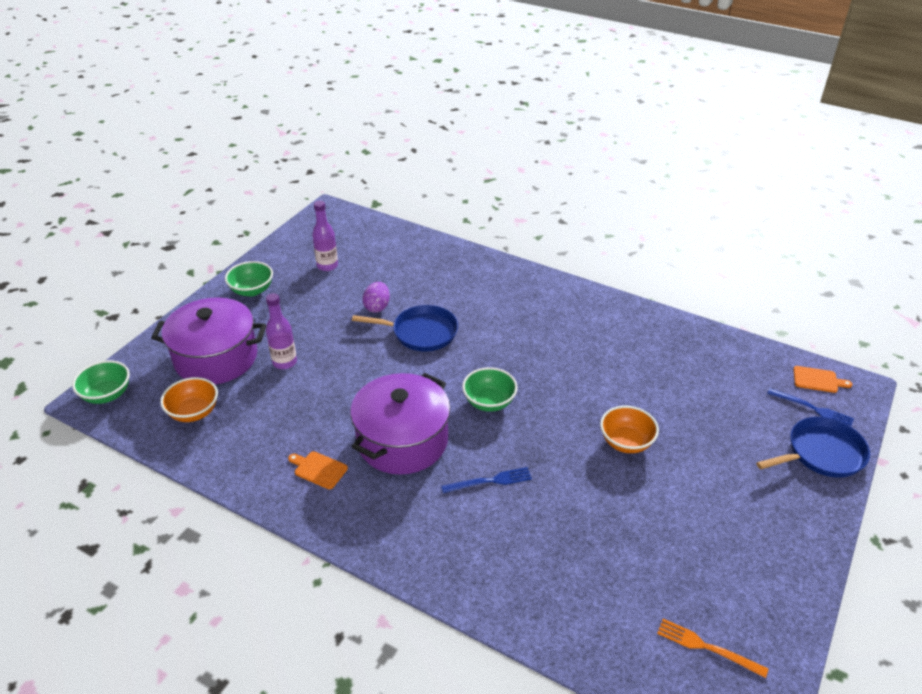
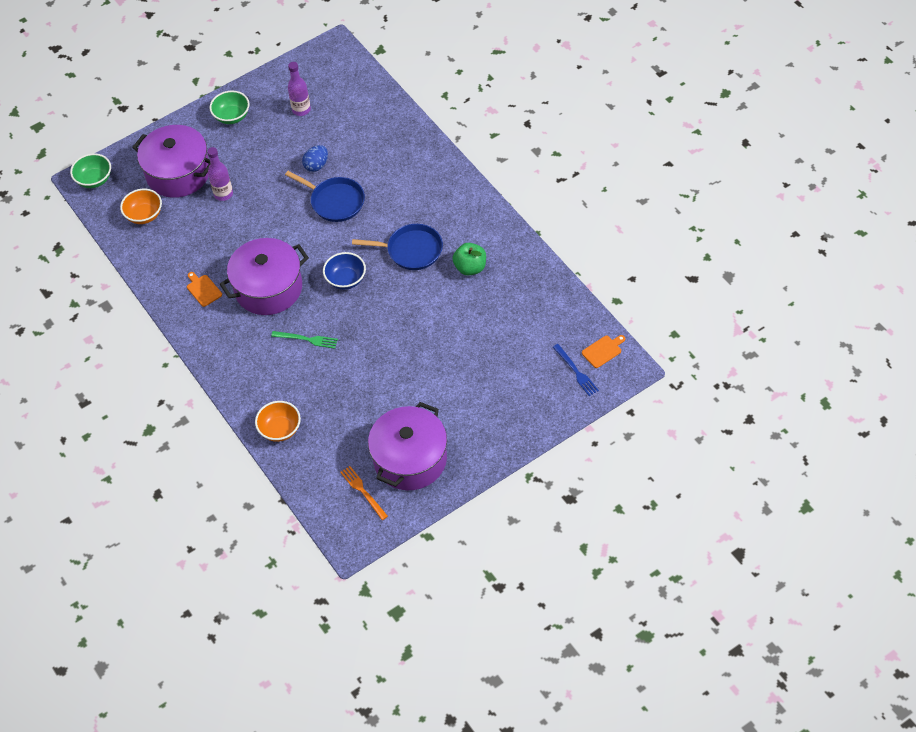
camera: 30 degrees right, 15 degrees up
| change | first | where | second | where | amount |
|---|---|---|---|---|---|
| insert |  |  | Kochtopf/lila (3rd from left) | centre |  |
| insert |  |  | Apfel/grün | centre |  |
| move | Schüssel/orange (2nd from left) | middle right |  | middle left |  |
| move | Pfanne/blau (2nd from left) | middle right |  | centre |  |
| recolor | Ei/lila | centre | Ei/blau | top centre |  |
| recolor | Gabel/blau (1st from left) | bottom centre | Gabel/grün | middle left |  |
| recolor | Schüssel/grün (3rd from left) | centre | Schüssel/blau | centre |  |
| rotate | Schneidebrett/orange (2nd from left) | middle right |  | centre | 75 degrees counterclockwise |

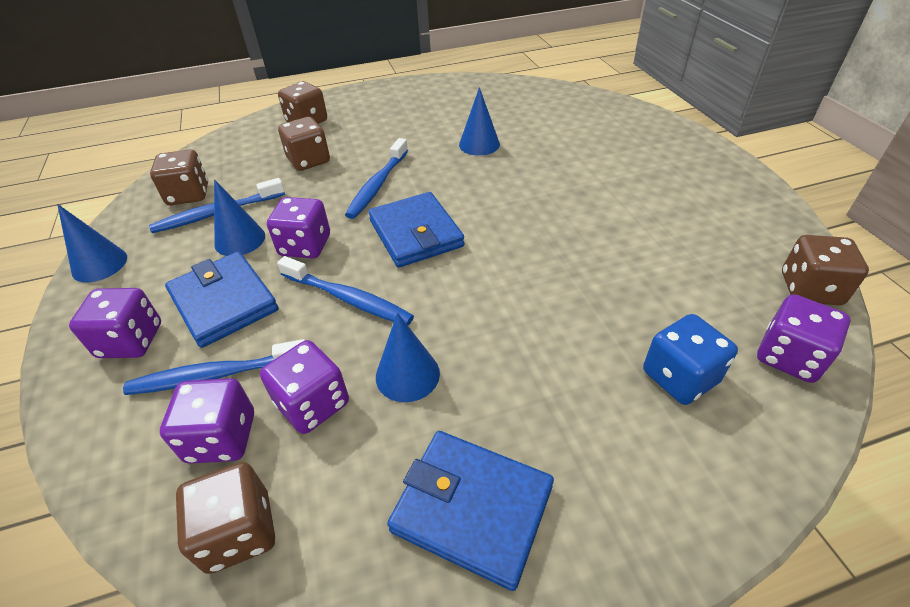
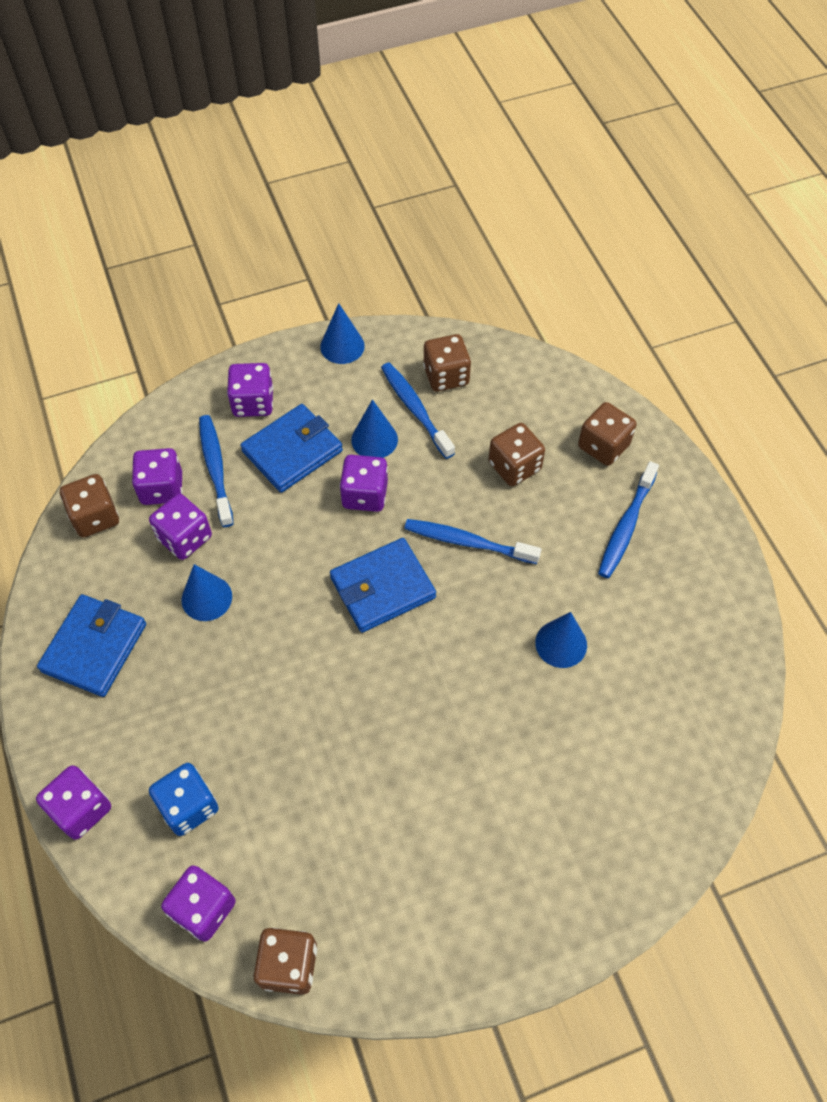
camera: 85 degrees right, 15 degrees up
| change | first | where | second | where | amount |
|---|---|---|---|---|---|
| insert |  |  | Spielwürfel/lila (1st from left) | bottom left |  |
| move | Zahnbürste/blau (3rd from left in the first image) | centre | Zahnbürste/blau (4th from left) | middle right |  |

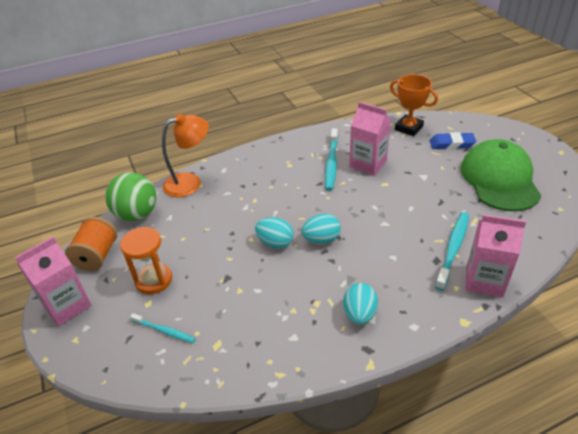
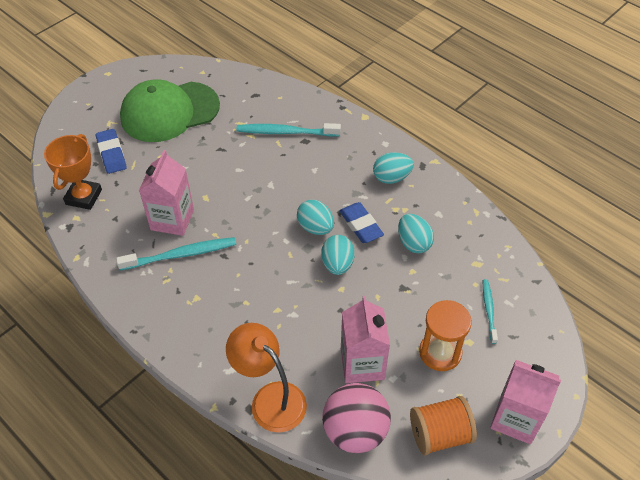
camera: 115 degrees left, 10 degrees up
| change | first | where | second | where | amount |
|---|---|---|---|---|---|
| insert |  |  | Radiergummi/blau (2nd from left) | centre |  |
| insert |  |  | Ei/türkis (4th from left) | centre |  |
| move | Getränkekarton/rosa (3rd from left in the first image) | middle right | Getränkekarton/rosa (2nd from left) | bottom centre |  |
| recolor | Ball/grün | middle left | Ball/rosa | bottom centre |  |

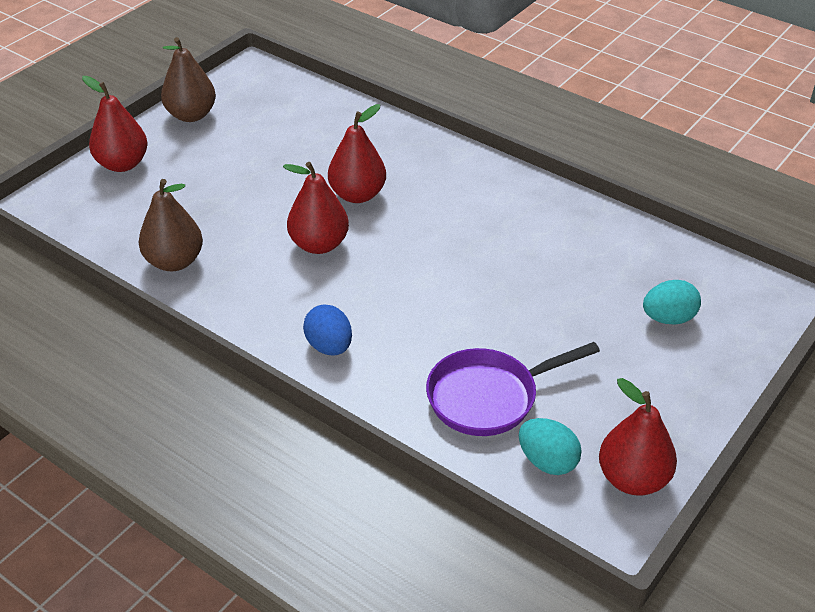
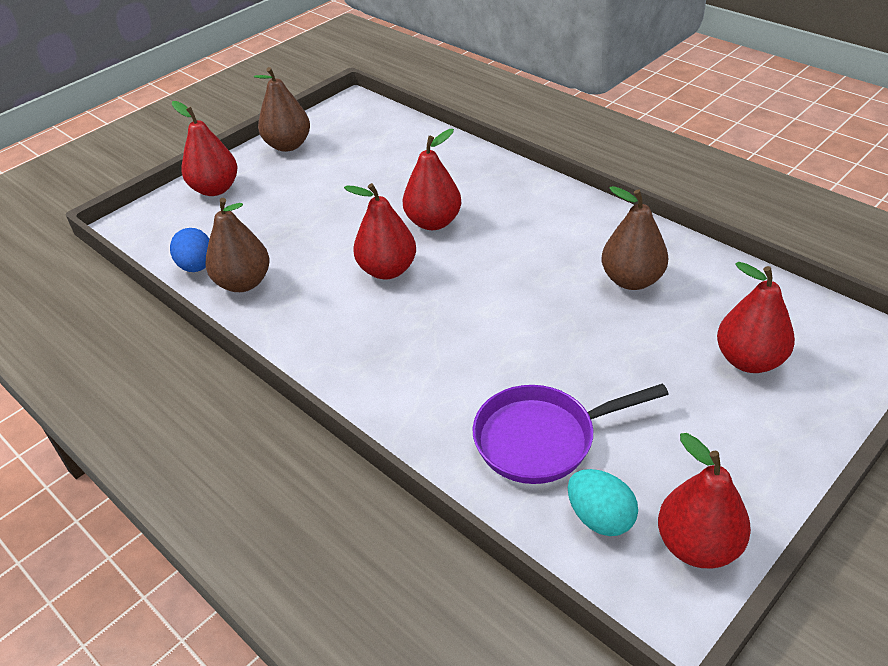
camera: 10 degrees right, 0 degrees up
| change | first | where | second | where | amount |
|---|---|---|---|---|---|
| insert |  |  | Birne/braun (3rd from left) | middle right |  |
| move | Ei/blau | centre |  | middle left |  |
| replace | Ei/türkis (2nd from left) | middle right | Birne/rot (5th from left) | middle right |  |

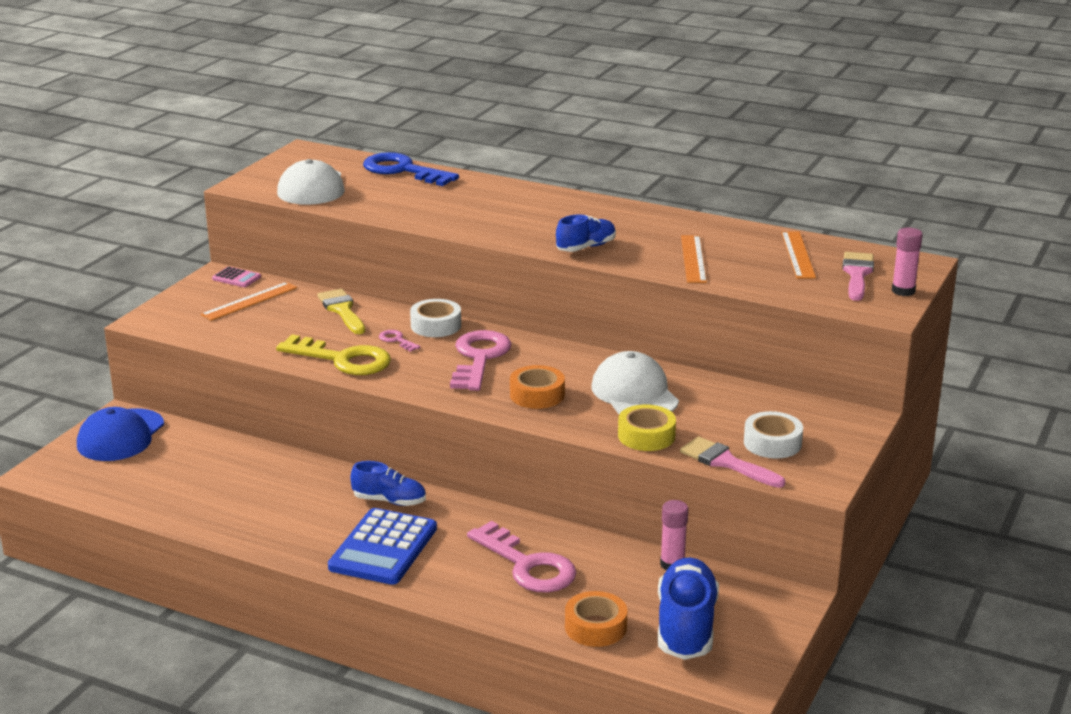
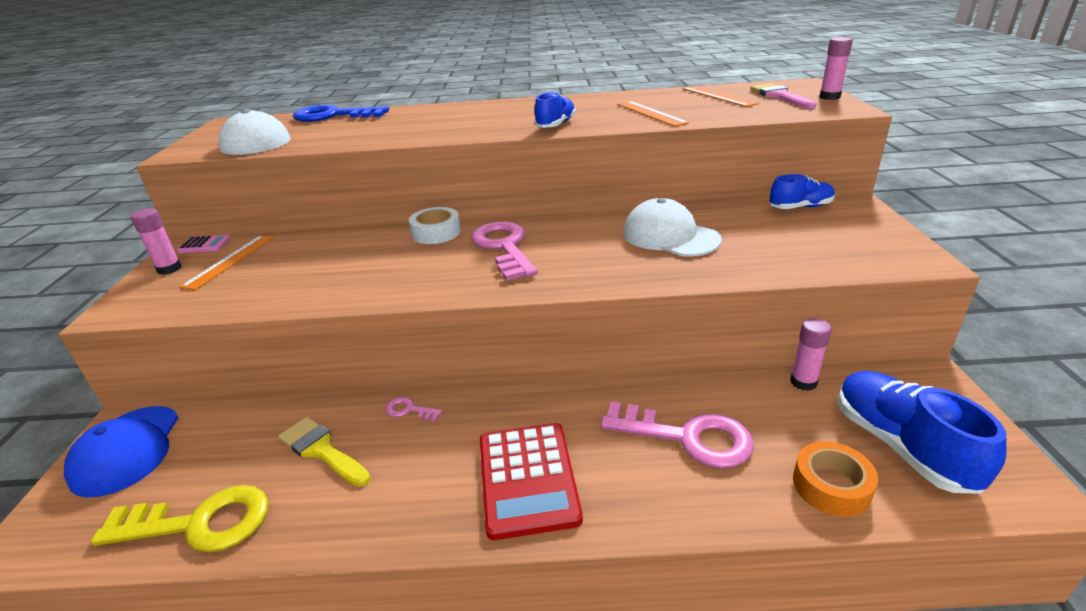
camera: 25 degrees left, 5 degrees up
| change | first | where | second | where | amount |
|---|---|---|---|---|---|
| delete | Klebeband/orange (1st from left) | centre |  |  |  |
| delete | Klebeband/gelb | centre |  |  |  |
| delete | Pinsel/rosa (1st from left) | middle right |  |  |  |
| delete | Klebeband/weiß (2nd from left) | middle right |  |  |  |
| insert |  |  | Klebestift/rosa (1st from left) | middle left |  |
| move | Schlüssel/gelb | middle left |  | bottom left |  |
| move | Pinsel/gelb | middle left |  | bottom left |  |
| move | Schuh/blau (1st from left in the first image) | bottom centre | Schuh/blau (2nd from left) | top right |  |
| move | Schlüssel/rosa (1st from left) | centre |  | bottom centre |  |
| recolor | Taschenrechner/blau | bottom centre | Taschenrechner/rot | bottom centre |  |

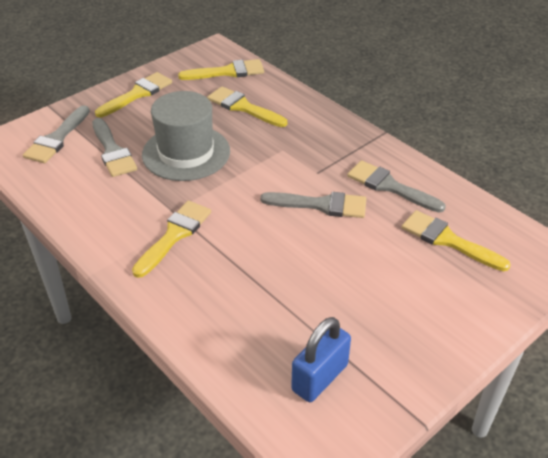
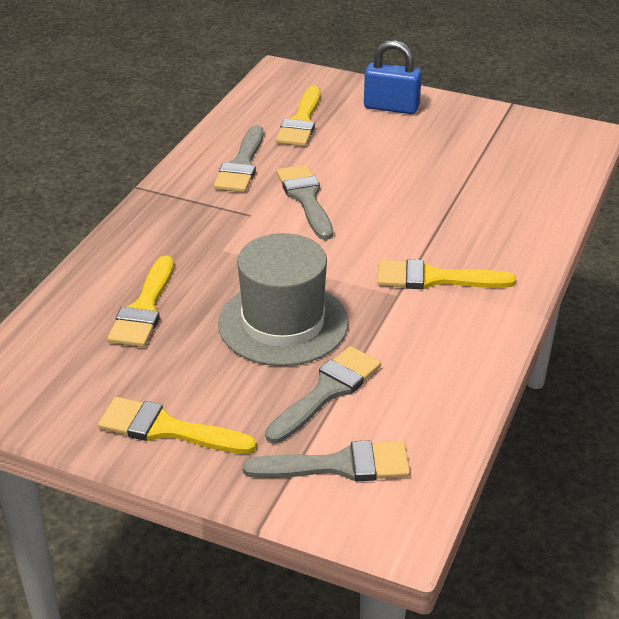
camera: 115 degrees left, 5 degrees down
| change | first | where | second | where | amount |
|---|---|---|---|---|---|
| delete | Pinsel/gelb (3rd from left) | top centre |  |  |  |
| move | Vorhängeschloss/blau | bottom centre |  | top centre |  |

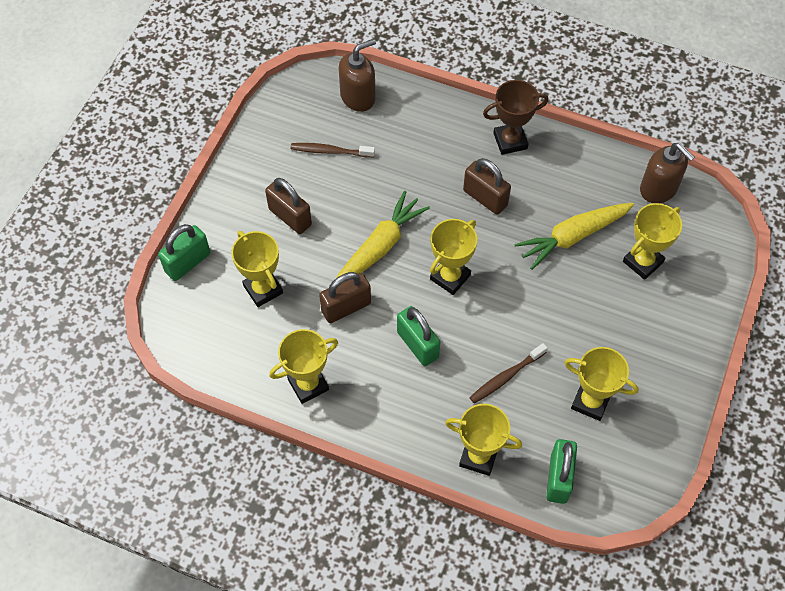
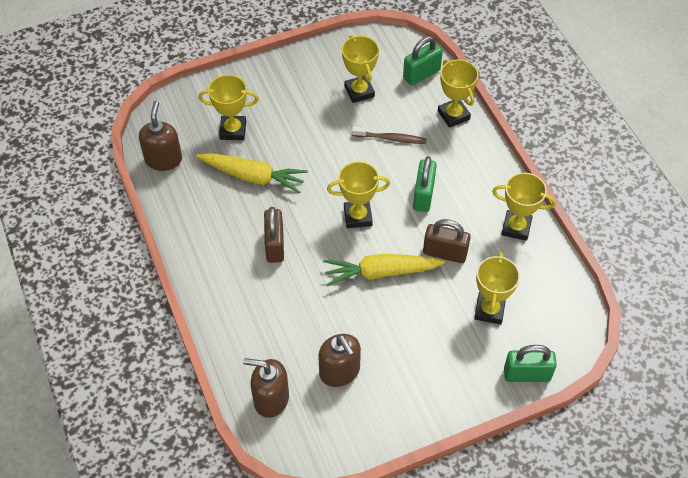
camera: 135 degrees left, 5 degrees down
| change | first | where | second | where | amount |
|---|---|---|---|---|---|
| delete | Vorhängeschloss/braun (1st from left) | centre |  |  |  |
| delete | Pokal/braun | top centre |  |  |  |
| replace | Zahnbürste/braun (1st from left) | top centre | Seifenspender/braun (3rd from left) | bottom centre |  |

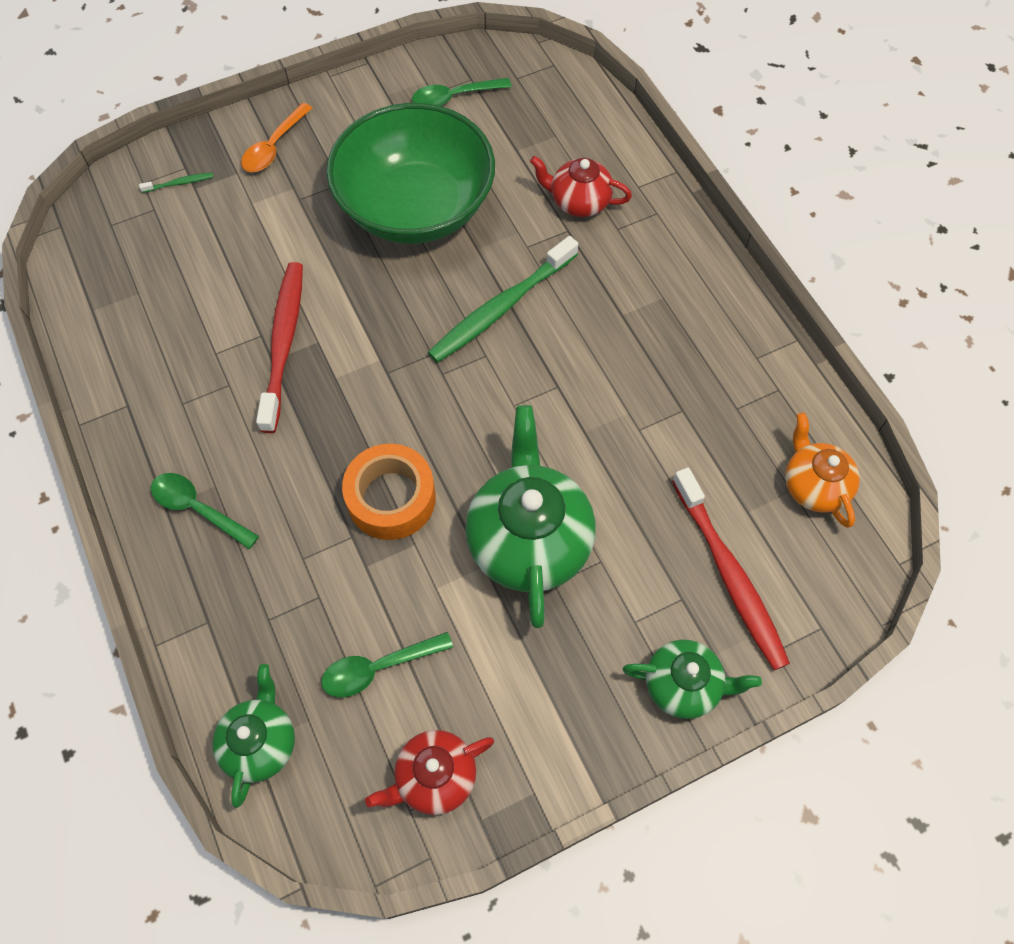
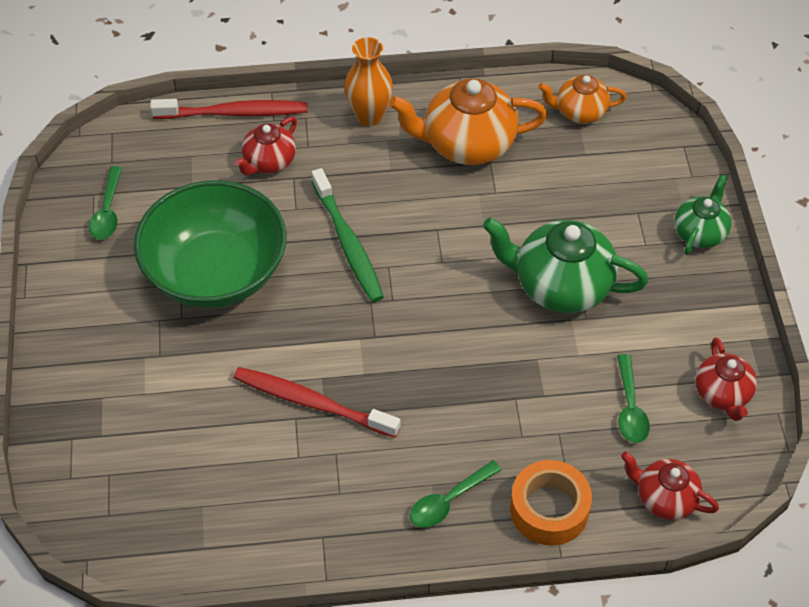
camera: 70 degrees left, 10 degrees down
| change | first | where | second | where | amount |
|---|---|---|---|---|---|
| delete | Zahnbürste/grün (1st from left) | top left |  |  |  |
| delete | Löffel/orange | top left |  |  |  |
| insert |  |  | Vase/orange | top centre |  |
| insert |  |  | Teekanne/orange (1st from left) | top centre |  |
| move | Klebeband/orange | centre |  | bottom right |  |
| move | Zahnbürste/rot (2nd from left in the first image) | middle right | Zahnbürste/rot (1st from left) | top left |  |
| recolor | Teekanne/grün (1st from left) | bottom left | Teekanne/rot (2nd from left) | bottom right |  |

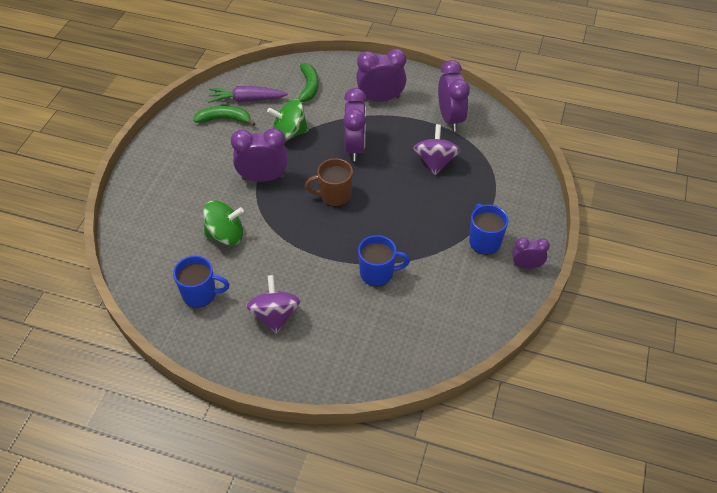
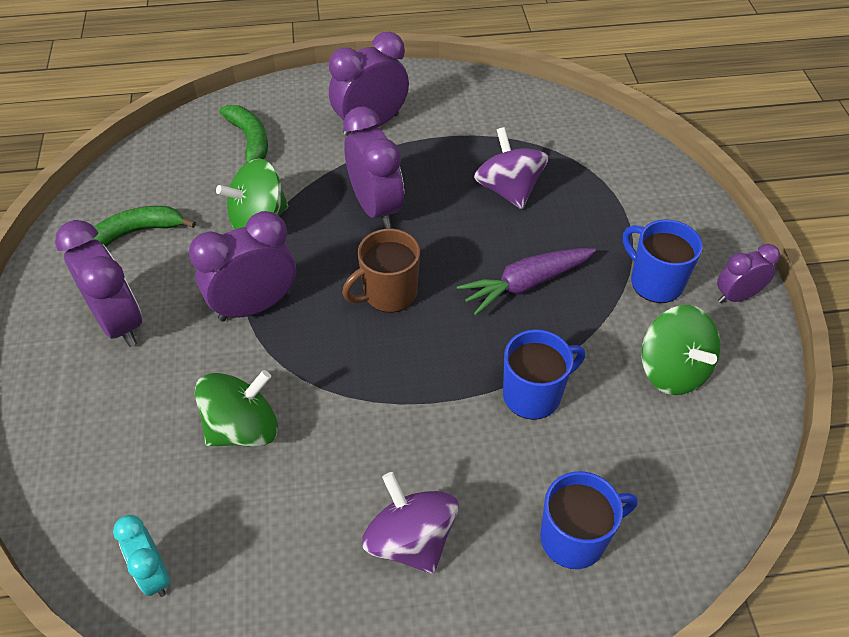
camera: 25 degrees left, 0 degrees up
| change | first | where | second | where | amount |
|---|---|---|---|---|---|
| insert |  |  | Wecker/türkis | bottom left |  |
| insert |  |  | Kreisel/grün (3rd from left) | middle right |  |
| move | Tasse/blau (1st from left in the first image) | middle left | Tasse/blau (2nd from left) | bottom right |  |
| move | Karotte/lila | top centre |  | centre |  |
| move | Wecker/lila (4th from left in the first image) | top centre | Wecker/lila (1st from left) | middle left |  |

